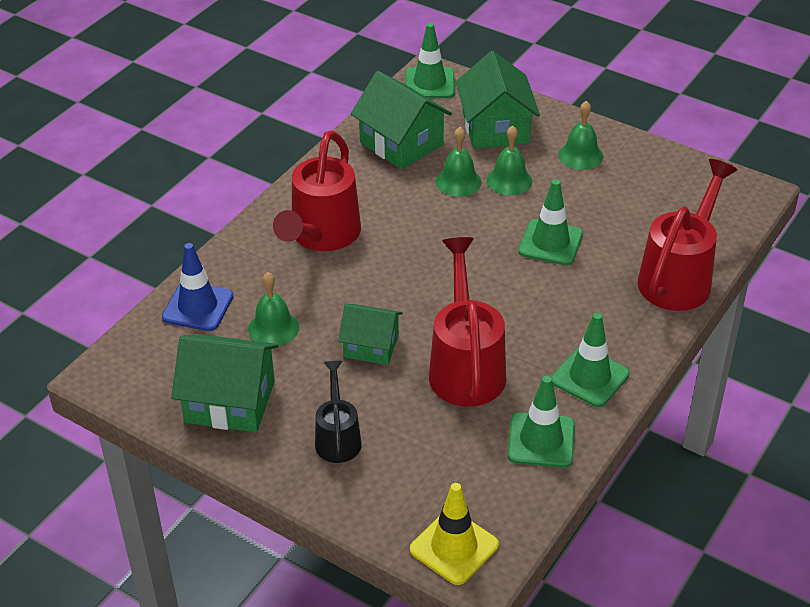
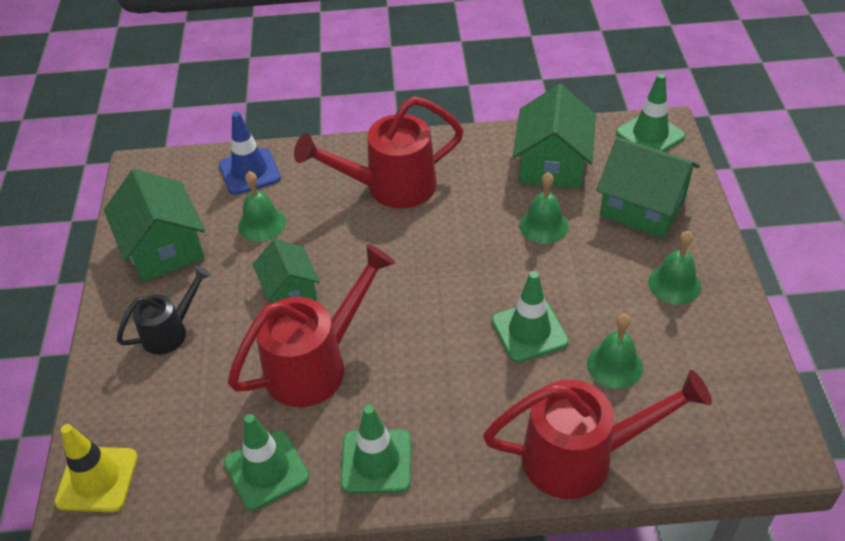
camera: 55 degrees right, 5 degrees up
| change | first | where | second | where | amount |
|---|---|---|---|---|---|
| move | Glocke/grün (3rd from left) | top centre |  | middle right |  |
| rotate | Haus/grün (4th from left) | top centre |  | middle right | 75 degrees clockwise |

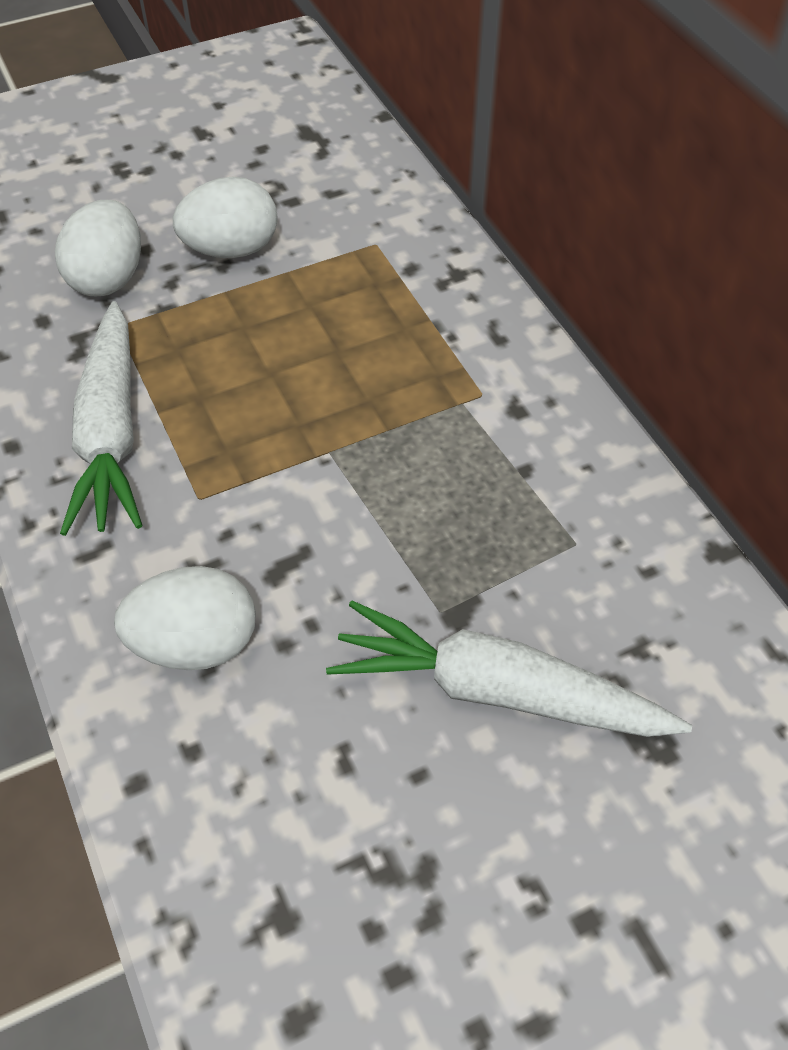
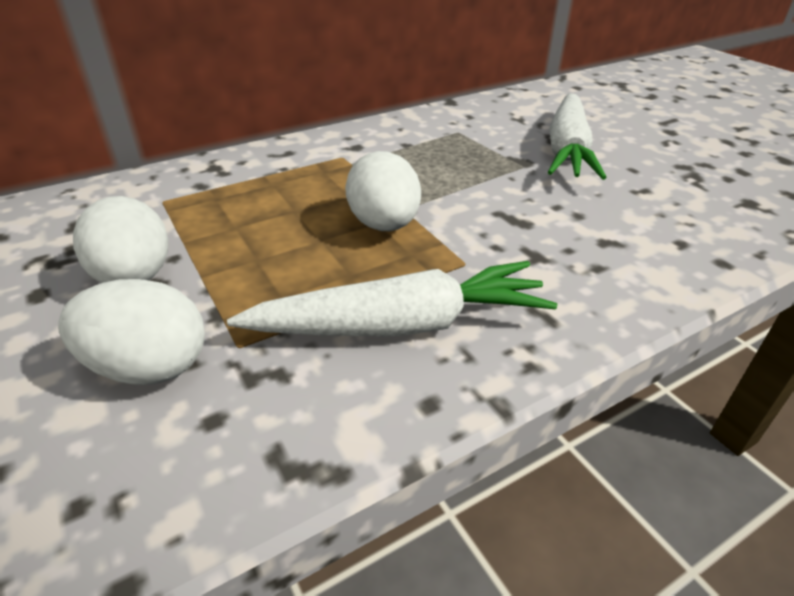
camera: 95 degrees left, 15 degrees down
| change | first | where | second | where | amount |
|---|---|---|---|---|---|
| move | Ei/weiß (2nd from left in the first image) | middle left | Ei/weiß (3rd from left) | top centre |  |

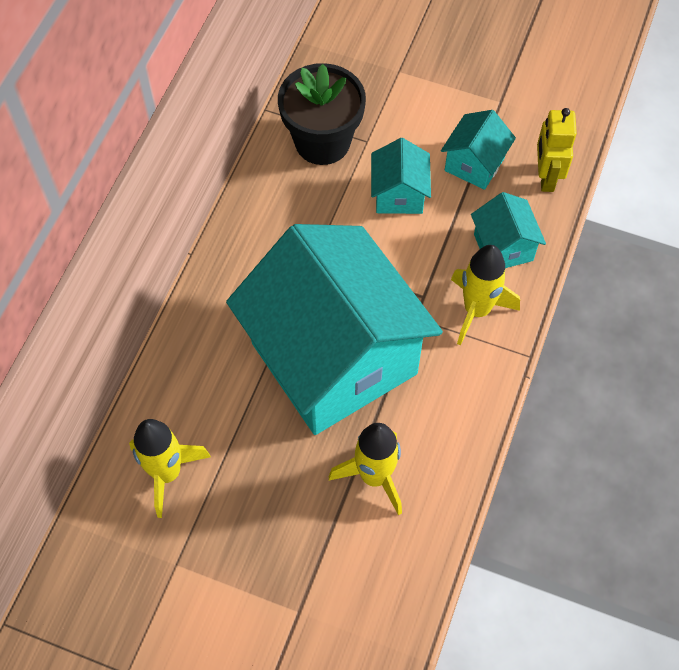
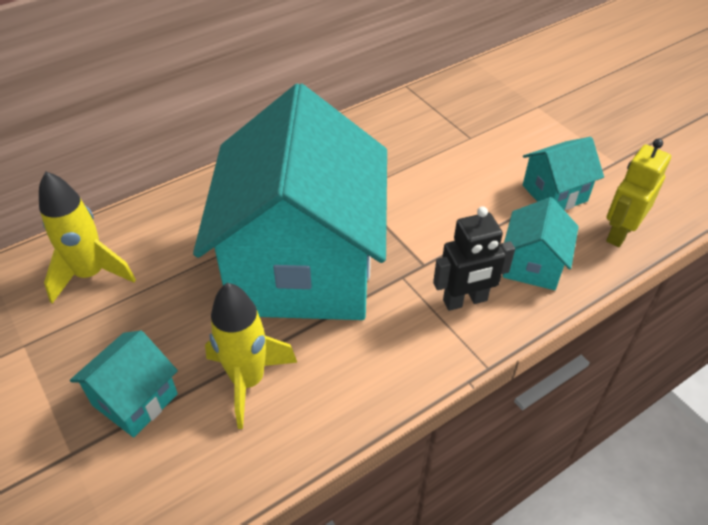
camera: 35 degrees right, 15 degrees down
| change | first | where | second | where | amount |
|---|---|---|---|---|---|
| delete | Blumentopf/schwarz | top centre |  |  |  |
| move | Haus/türkis (2nd from left in the first image) | top centre | Haus/türkis (1st from left) | bottom left |  |
| replace | Rakete/gelb (3rd from left) | middle right | Roboter/schwarz | middle right |  |

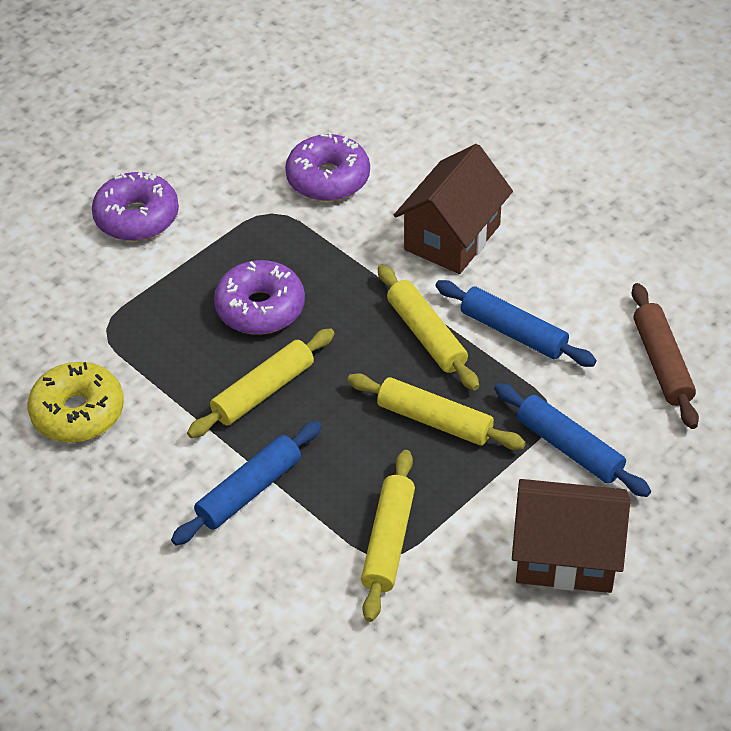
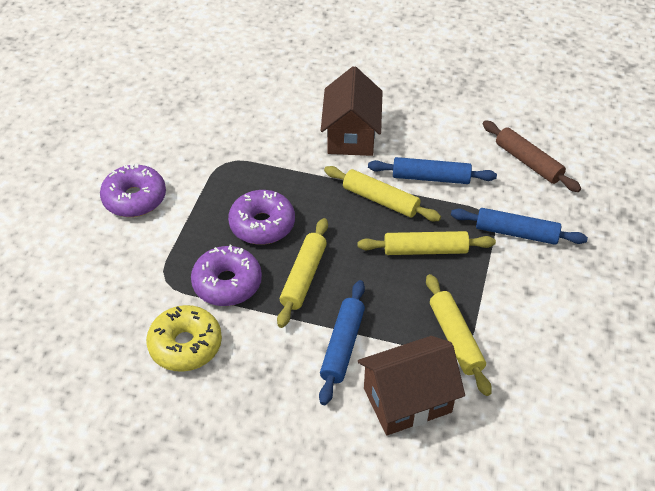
camera: 30 degrees left, 0 degrees up
| change | first | where | second | where | amount |
|---|---|---|---|---|---|
| move | Donut/lila (3rd from left in the first image) | top centre | Donut/lila (2nd from left) | centre |  |
| move | Haus/braun (2nd from left) | bottom right |  | bottom centre |  |

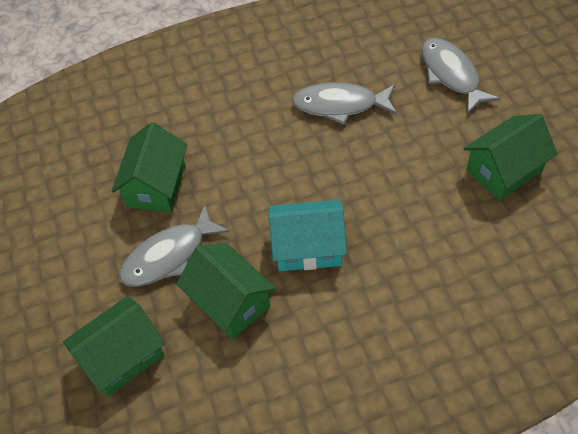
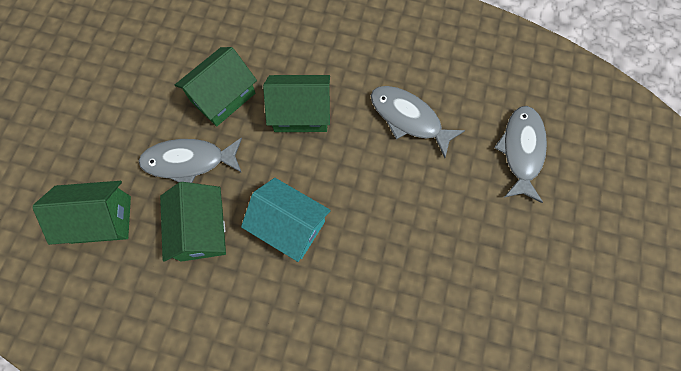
camera: 30 degrees right, 15 degrees up
| change | first | where | second | where | amount |
|---|---|---|---|---|---|
| move | Haus/grün (4th from left) | middle right |  | top centre |  |

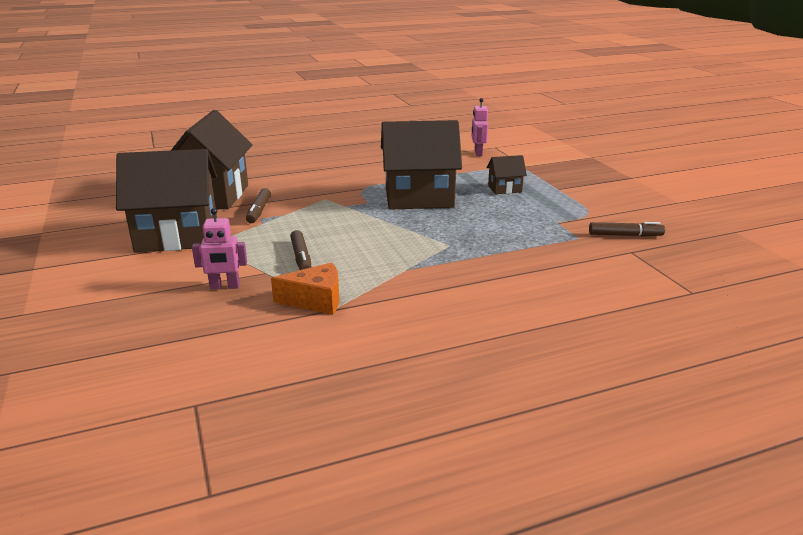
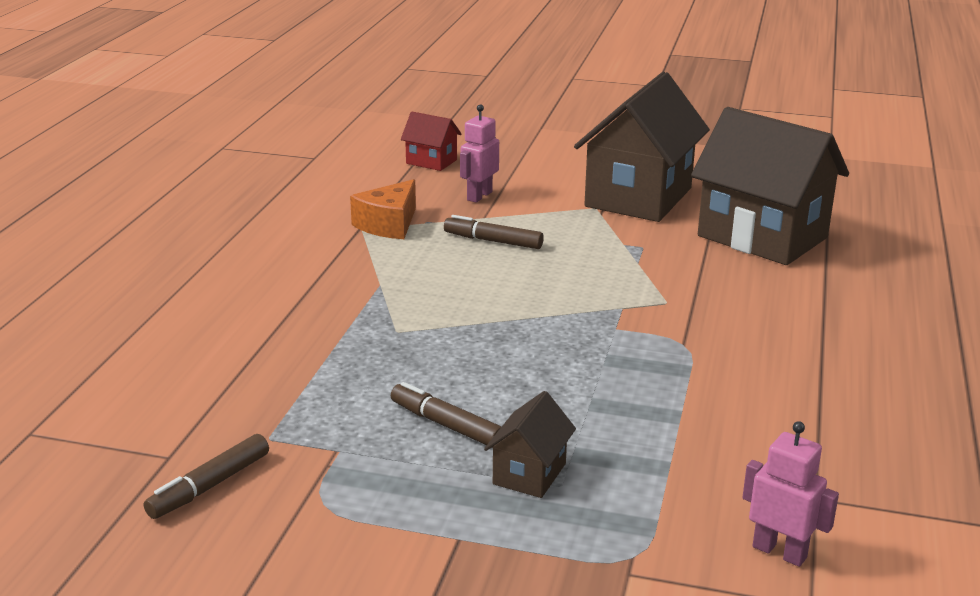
camera: 125 degrees right, 0 degrees up
| change | first | where | second | where | amount |
|---|---|---|---|---|---|
| delete | Haus/braun (3rd from left) | top centre |  |  |  |
| insert |  |  | Haus/rot | top centre |  |
| move | Filzstift/braun (1st from left in the first image) | middle left | Filzstift/braun (2nd from left) | bottom centre |  |

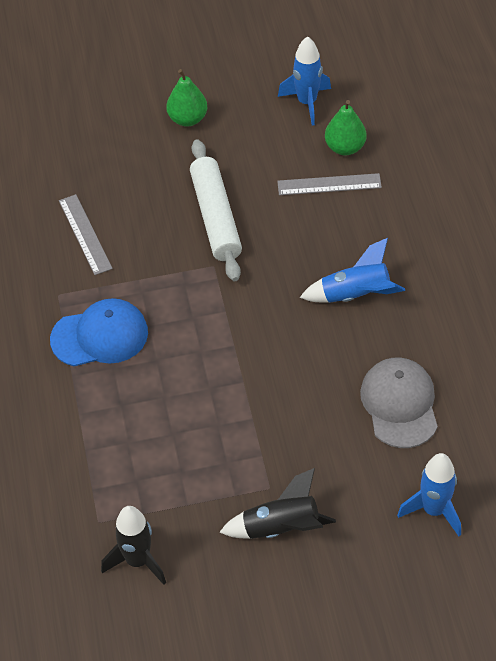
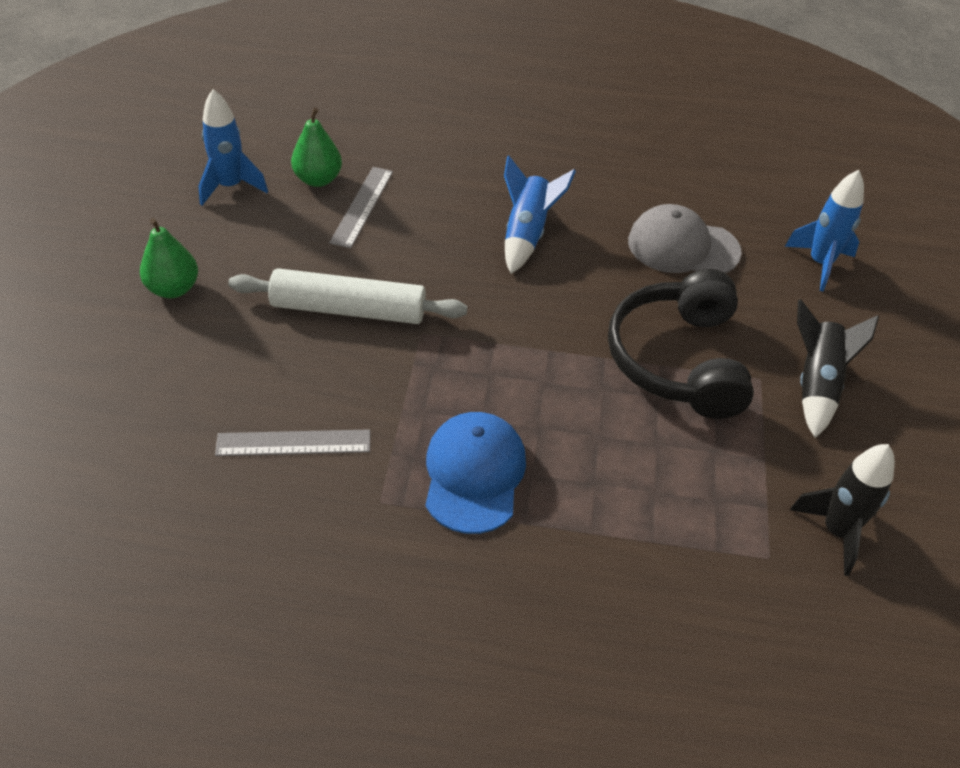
camera: 75 degrees left, 5 degrees down
| change | first | where | second | where | amount |
|---|---|---|---|---|---|
| insert |  |  | Kopfhörer/schwarz | middle right |  |

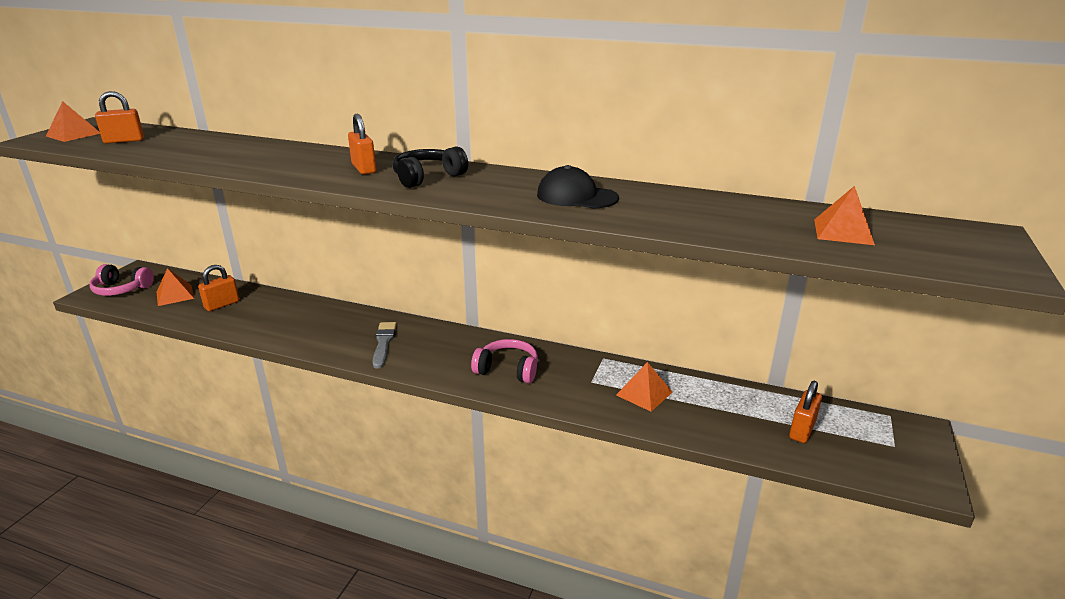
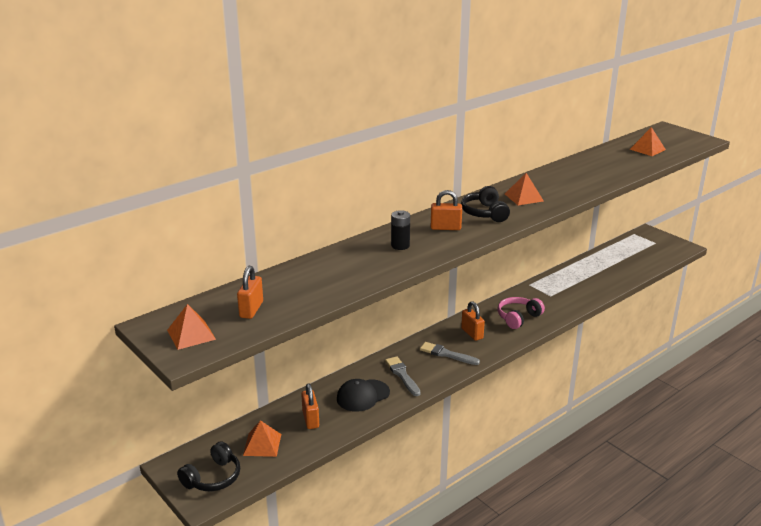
camera: 60 degrees left, 0 degrees up
| change | first | where | second | where | amount |
|---|---|---|---|---|---|
| insert |  |  | Pinsel/grau (1st from left) | bottom centre |  |
| insert |  |  | Batterie/schwarz | centre |  |
| move | Kappe/schwarz | top centre |  | bottom centre |  |
| move | Pyramide/orange (3rd from left) | centre |  | middle right |  |
| move | Vorhängeschloss/orange (4th from left) | bottom right |  | centre |  |
| recolor | Kopfhörer/rosa (1st from left) | middle left | Kopfhörer/schwarz (1st from left) | bottom left |  |

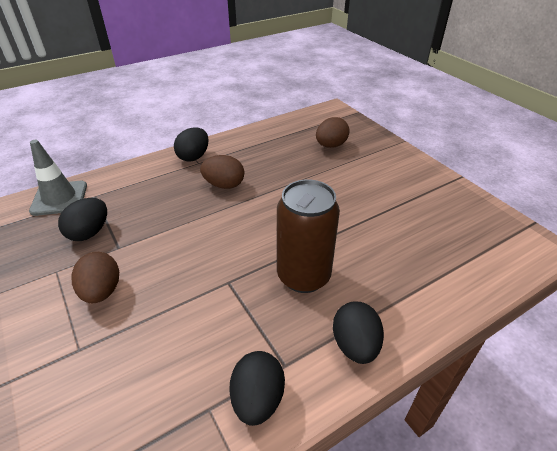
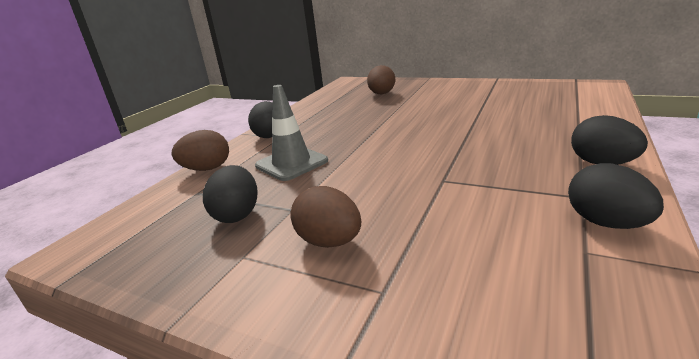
camera: 30 degrees left, 15 degrees down
| change | first | where | second | where | amount |
|---|---|---|---|---|---|
| delete | Dose/braun | centre |  |  |  |
| move | Leitkegel/grau | middle left |  | centre |  |
| move | Ei/braun (2nd from left in the first image) | centre | Ei/braun (1st from left) | middle left |  |

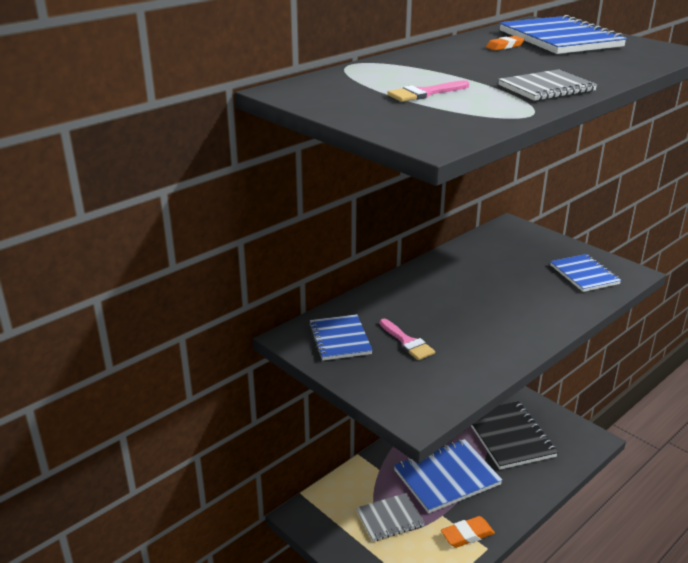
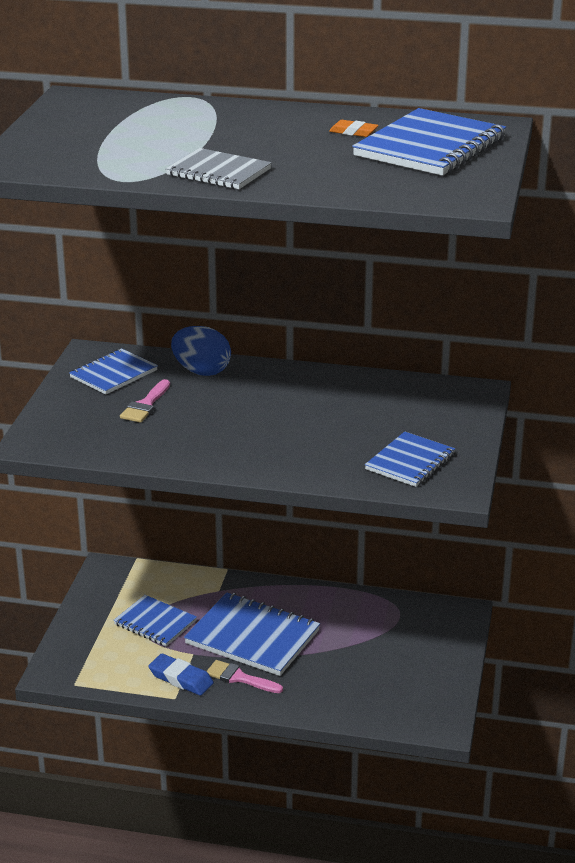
camera: 55 degrees right, 0 degrees up
| change | first | where | second | where | amount |
|---|---|---|---|---|---|
| delete | Notizbuch/schwarz | bottom right |  |  |  |
| insert |  |  | Ei/blau | centre |  |
| move | Pinsel/rosa (2nd from left) | top centre |  | bottom centre |  |
| recolor | Notizbuch/grau (1st from left) | bottom centre | Notizbuch/blau (2nd from left) | bottom left |  |
| recolor | Radiergummi/orange (1st from left) | bottom right | Radiergummi/blau | bottom left |  |

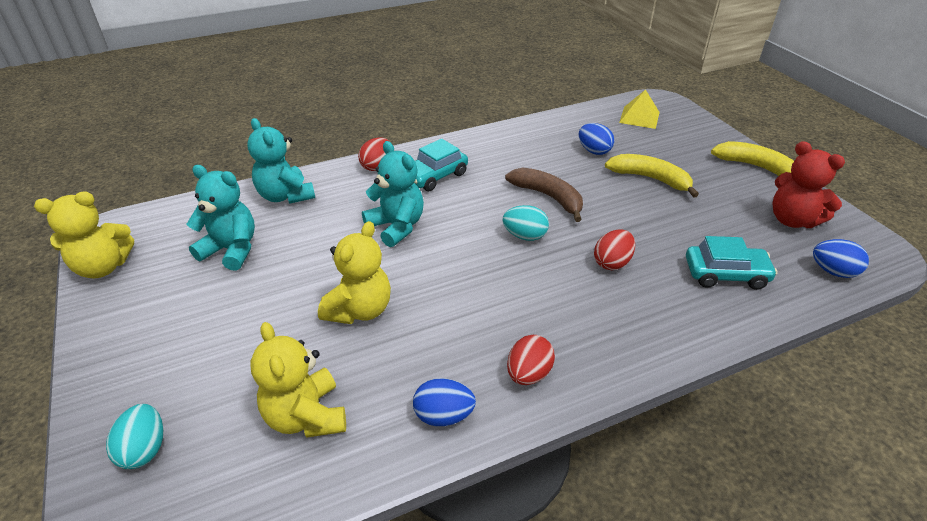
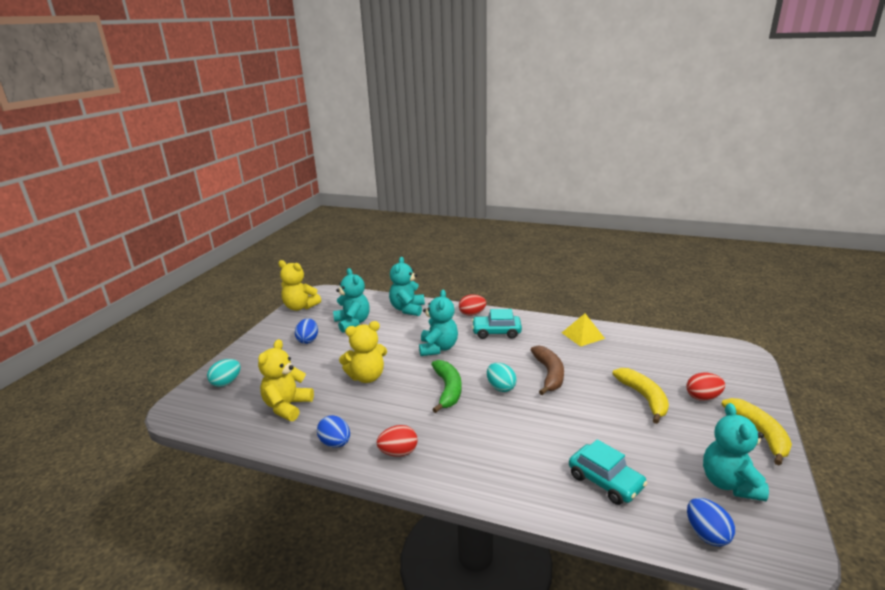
camera: 45 degrees right, 15 degrees down
| change | first | where | second | where | amount |
|---|---|---|---|---|---|
| insert |  |  | Banane/grün | centre |  |
| move | Ei/blau (2nd from left in the first image) | top centre | Ei/blau (1st from left) | centre |  |
| move | Ei/rot (3rd from left) | centre |  | middle right |  |
| move | Pyramide/gelb | top right |  | centre |  |
| recolor | Teddybär/rot | middle right | Teddybär/türkis (4th from left) | bottom right |  |

